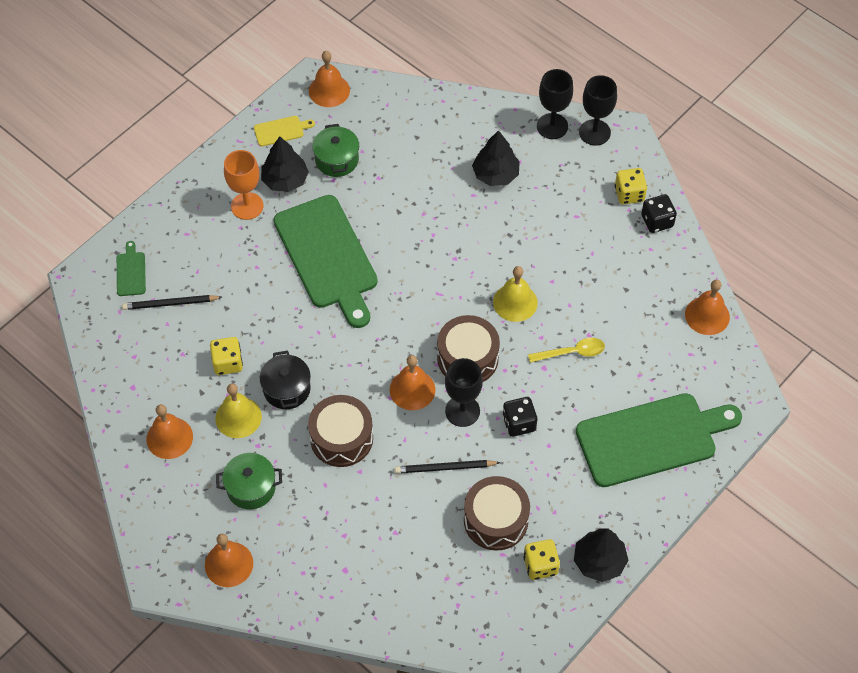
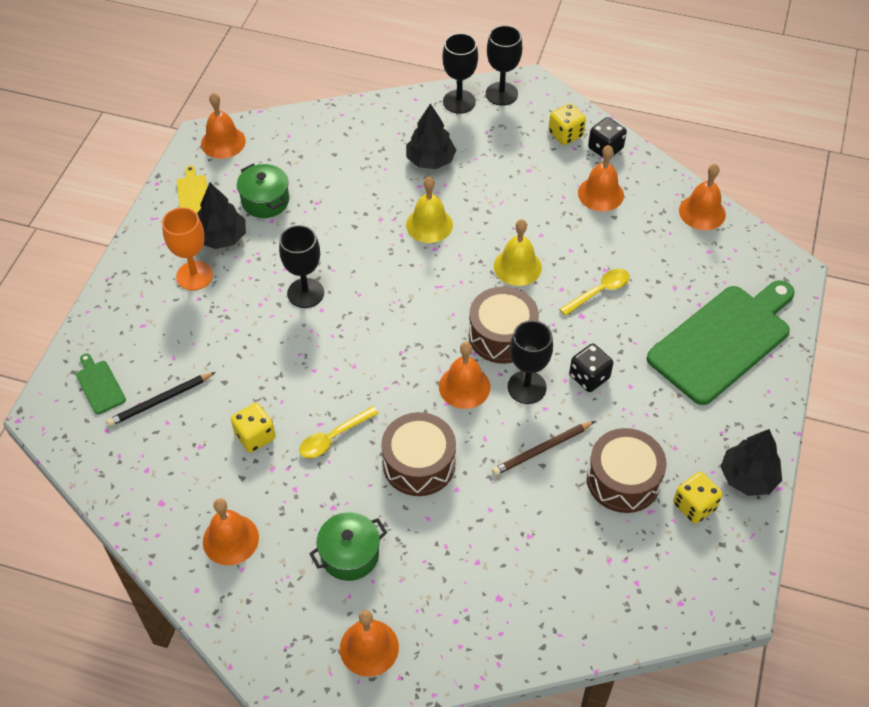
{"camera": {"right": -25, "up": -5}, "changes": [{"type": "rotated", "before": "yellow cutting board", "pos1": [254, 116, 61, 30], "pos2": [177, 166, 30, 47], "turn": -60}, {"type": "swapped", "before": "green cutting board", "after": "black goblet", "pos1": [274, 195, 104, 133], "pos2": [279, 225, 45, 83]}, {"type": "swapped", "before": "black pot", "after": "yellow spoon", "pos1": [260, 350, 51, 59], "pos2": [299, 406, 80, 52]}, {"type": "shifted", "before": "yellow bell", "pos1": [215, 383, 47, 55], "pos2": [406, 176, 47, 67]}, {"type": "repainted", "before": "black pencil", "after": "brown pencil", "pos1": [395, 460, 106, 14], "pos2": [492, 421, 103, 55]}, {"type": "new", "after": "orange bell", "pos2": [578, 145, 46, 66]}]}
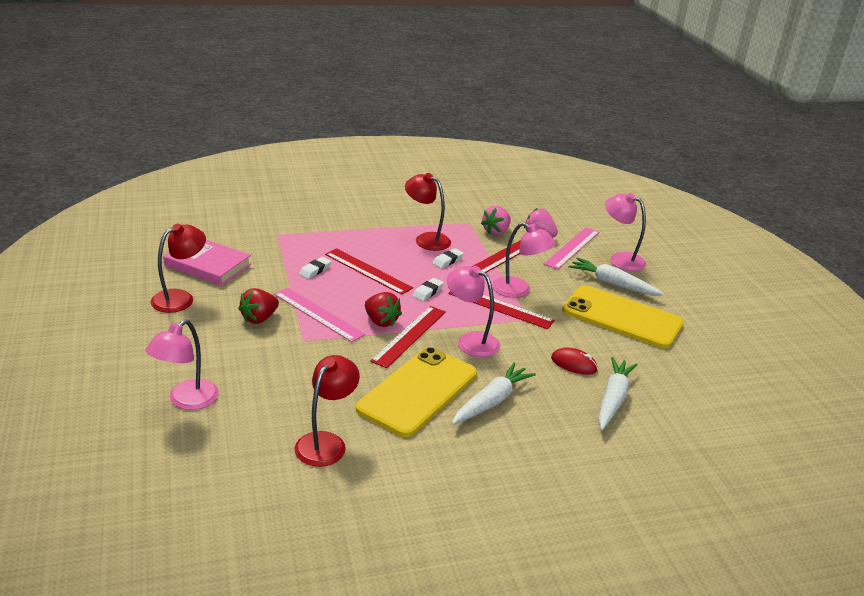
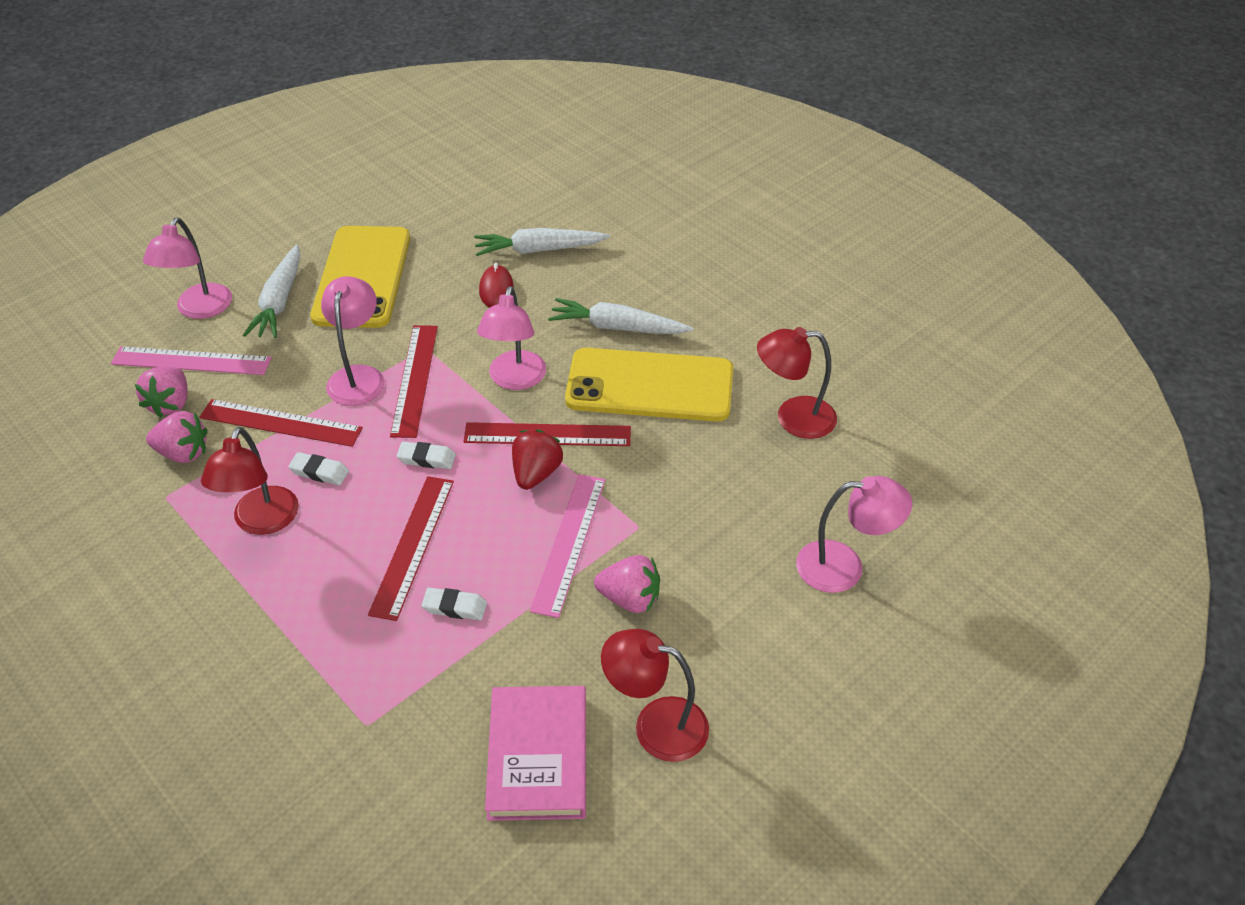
{"camera": {"right": -115, "up": 15}, "changes": [{"type": "repainted", "before": "red strawberry", "after": "pink strawberry", "pos1": [238, 288, 41, 36], "pos2": [594, 555, 66, 58]}]}
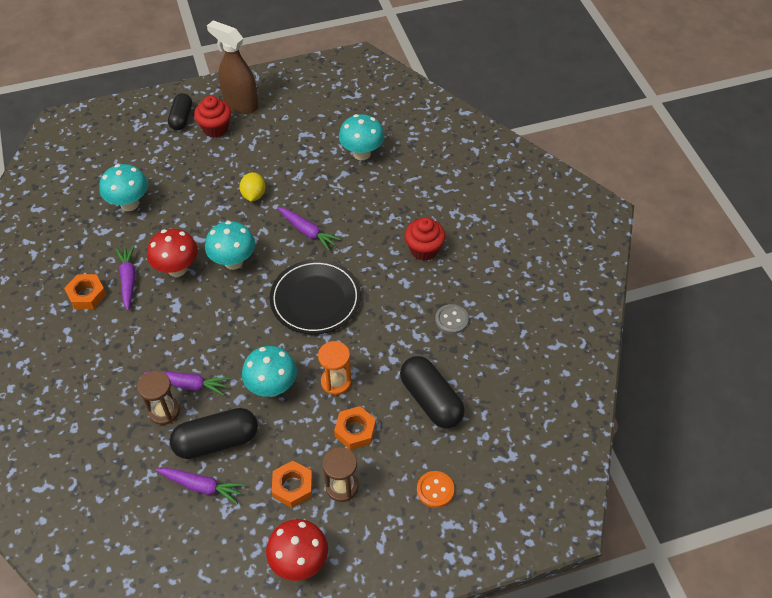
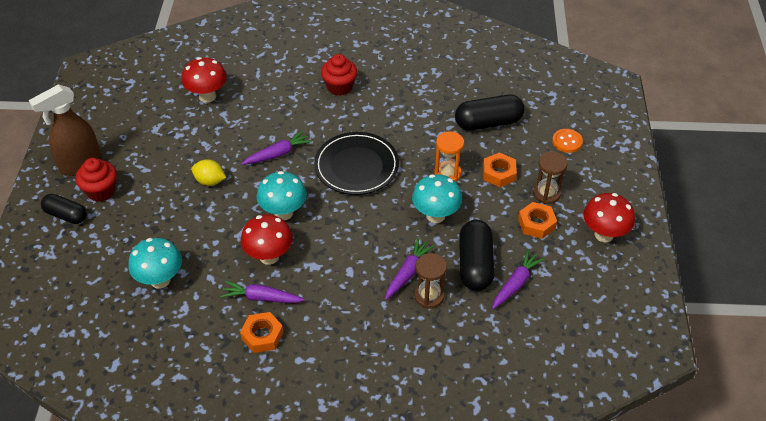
{"camera": {"right": -70, "up": -5}, "changes": [{"type": "repainted", "before": "turquoise mushroom", "after": "red mushroom", "pos1": [339, 114, 46, 46], "pos2": [182, 57, 45, 46]}, {"type": "gone", "before": "grey button", "pos1": [435, 304, 34, 30]}]}
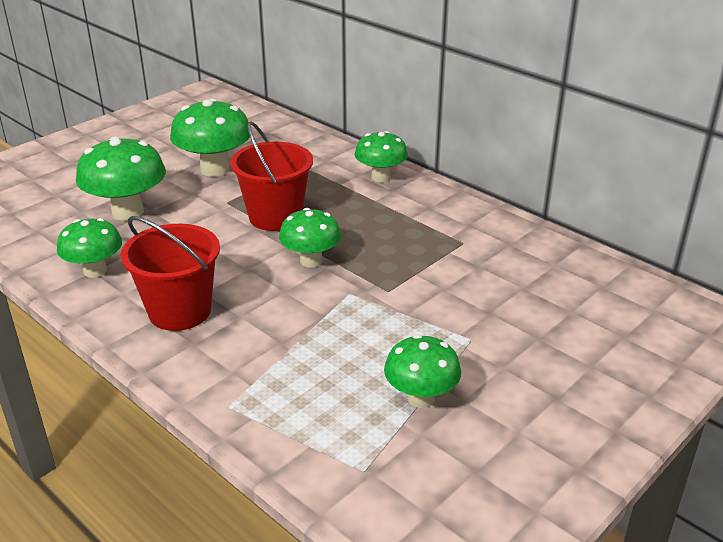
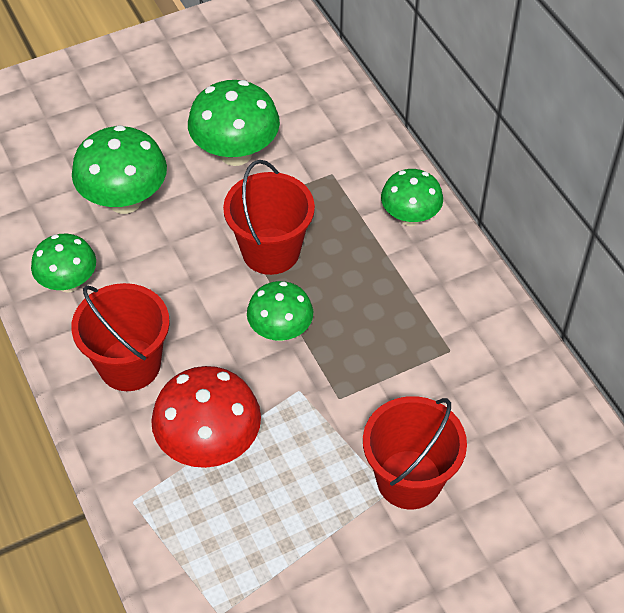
{"camera": {"right": 20, "up": 20}, "changes": [{"type": "new", "after": "red mushroom", "pos2": [151, 366, 110, 102]}, {"type": "new", "after": "red bucket", "pos2": [363, 396, 104, 113]}, {"type": "gone", "before": "green mushroom", "pos1": [384, 335, 77, 73]}]}
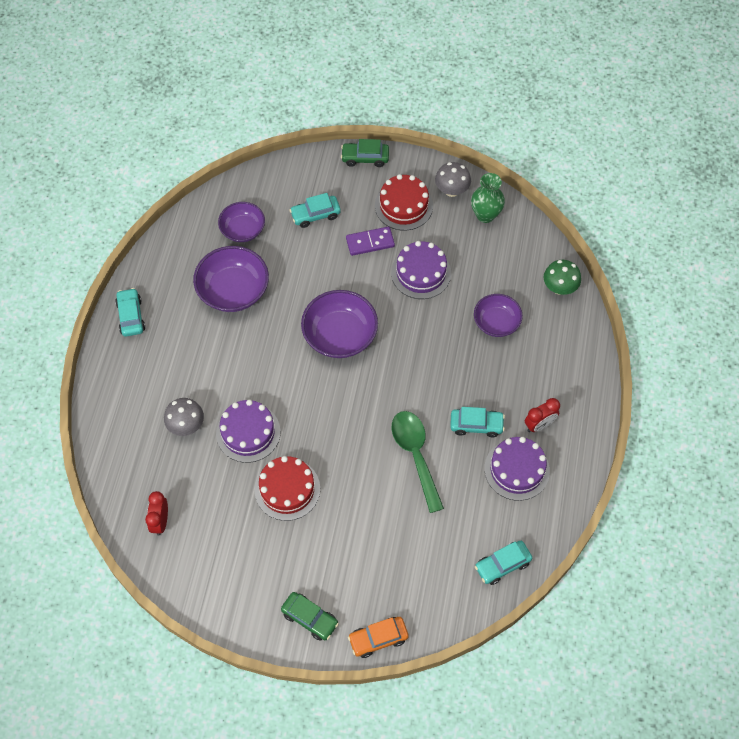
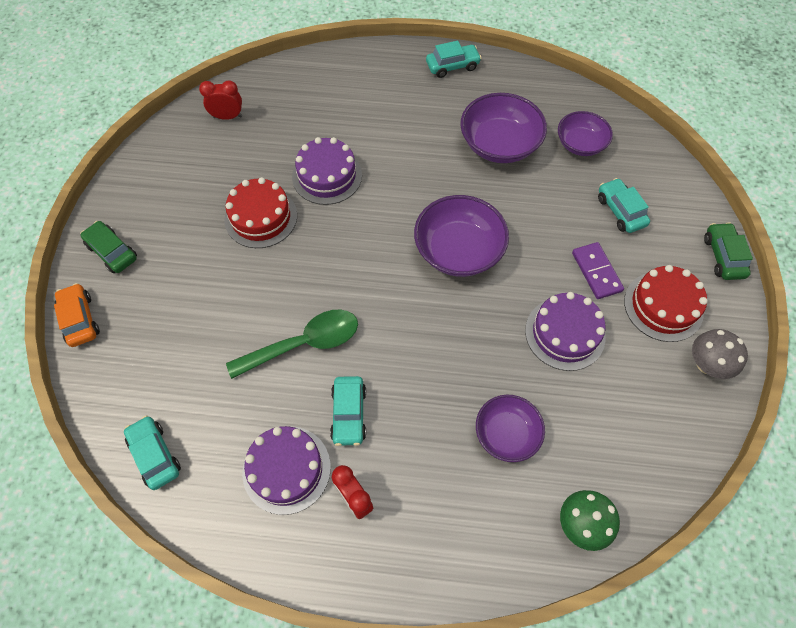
{"camera": {"right": 85, "up": 0}, "changes": [{"type": "rotated", "before": "green car", "pos1": [281, 592, 58, 49], "pos2": [80, 221, 57, 52], "turn": 105}, {"type": "gone", "before": "grey mushroom", "pos1": [164, 398, 40, 38]}, {"type": "gone", "before": "green vase", "pos1": [471, 173, 34, 50]}]}
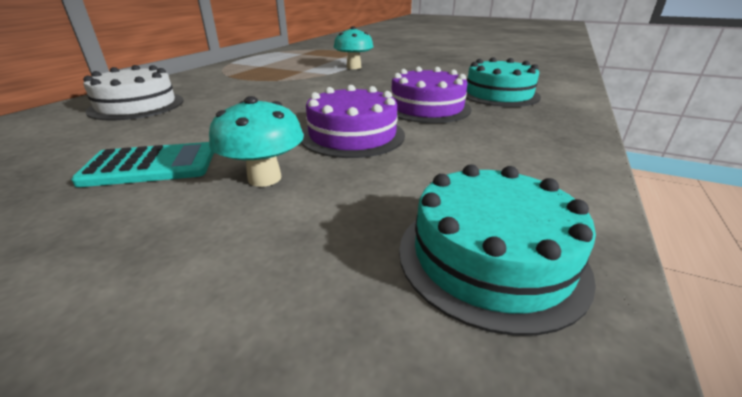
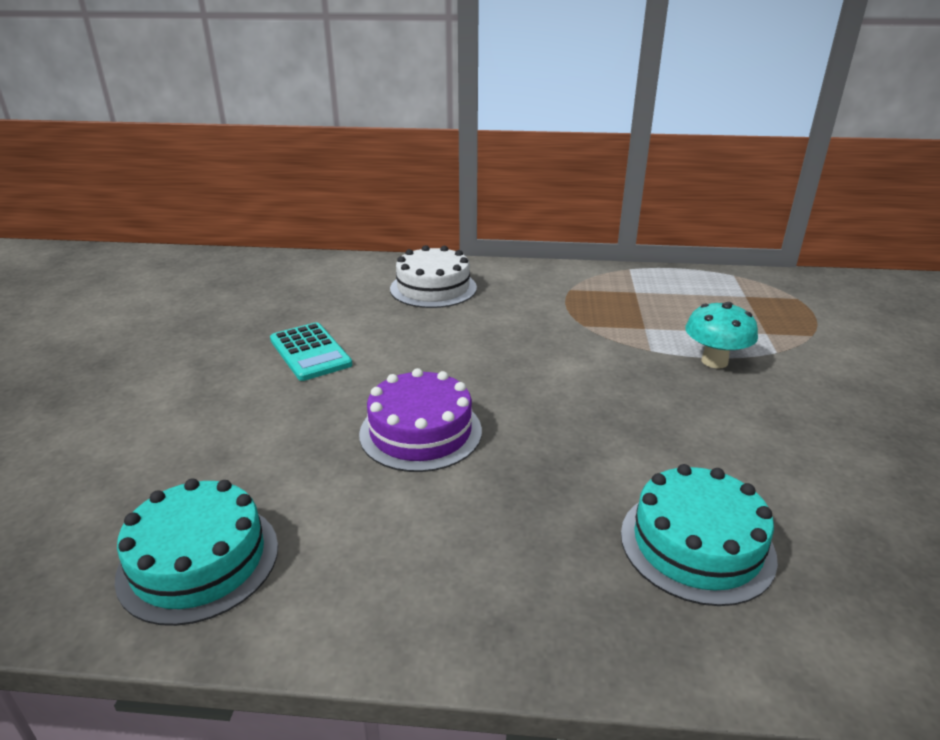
{"camera": {"right": 70, "up": 0}, "changes": [{"type": "gone", "before": "turquoise mushroom", "pos1": [209, 96, 95, 91]}, {"type": "gone", "before": "purple cake", "pos1": [391, 67, 81, 56]}]}
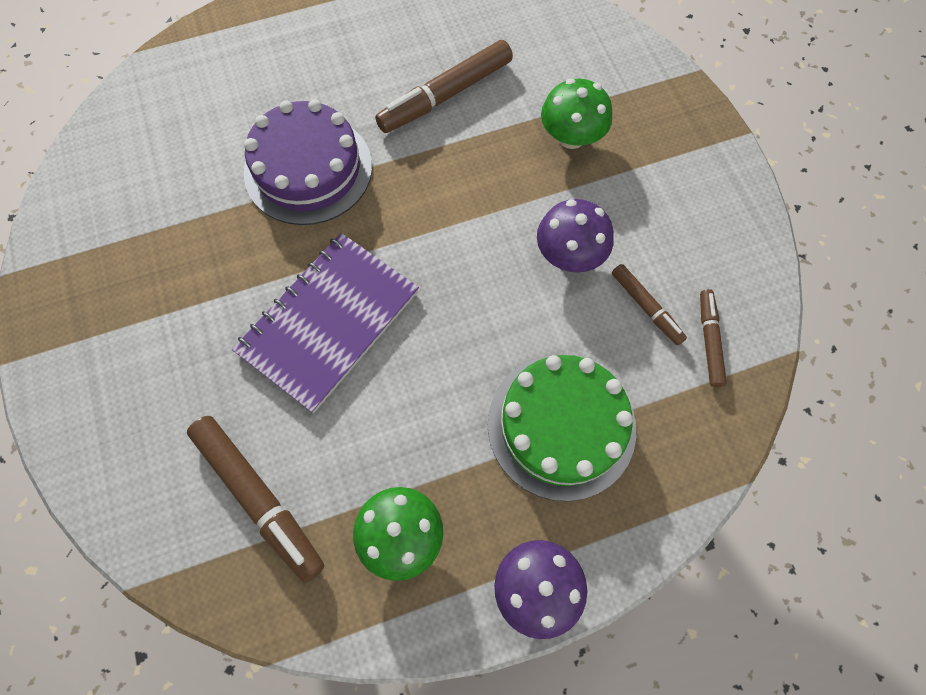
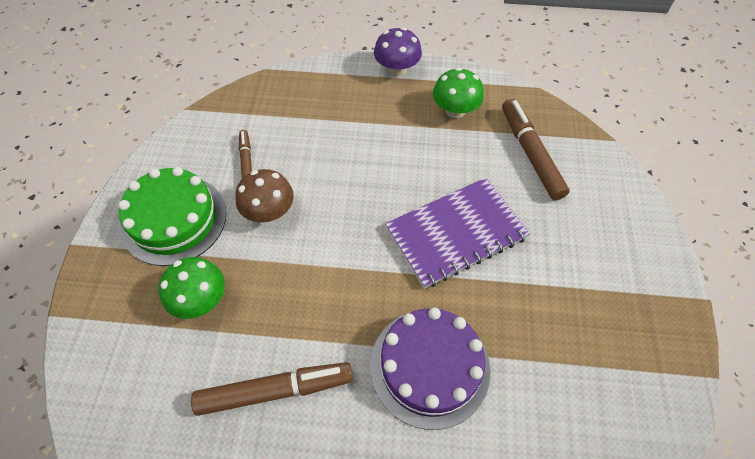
{"camera": {"right": -155, "up": -10}, "changes": [{"type": "shifted", "before": "green cake", "pos1": [488, 355, 148, 146], "pos2": [118, 167, 108, 99]}, {"type": "repainted", "before": "purple mushroom", "after": "brown mushroom", "pos1": [537, 199, 77, 74], "pos2": [235, 169, 59, 54]}, {"type": "gone", "before": "brown marker", "pos1": [700, 289, 27, 98]}]}
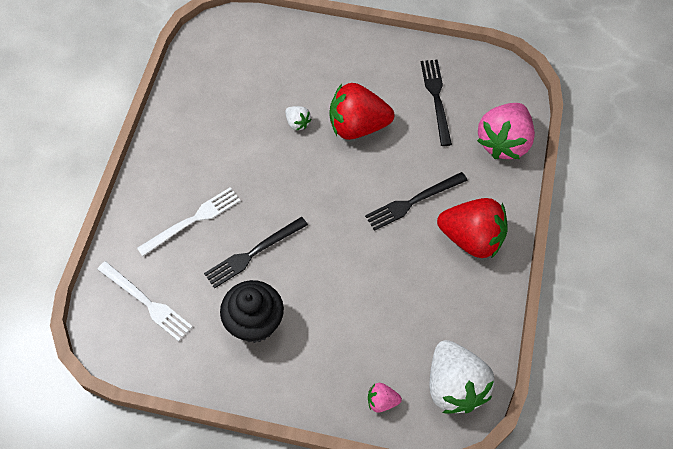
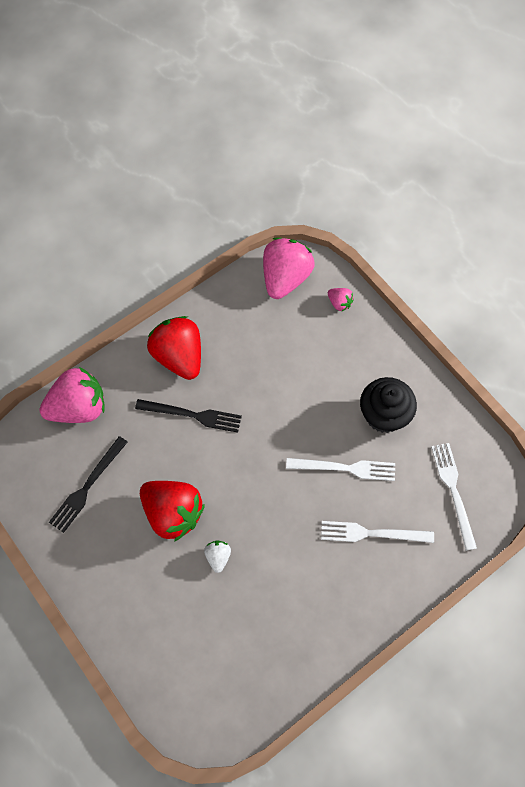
{"camera": {"right": -140, "up": 5}, "changes": [{"type": "repainted", "before": "white strawberry", "after": "pink strawberry", "pos1": [430, 340, 65, 74], "pos2": [263, 237, 51, 62]}, {"type": "repainted", "before": "black fork", "after": "white fork", "pos1": [204, 217, 104, 72], "pos2": [286, 458, 109, 23]}]}
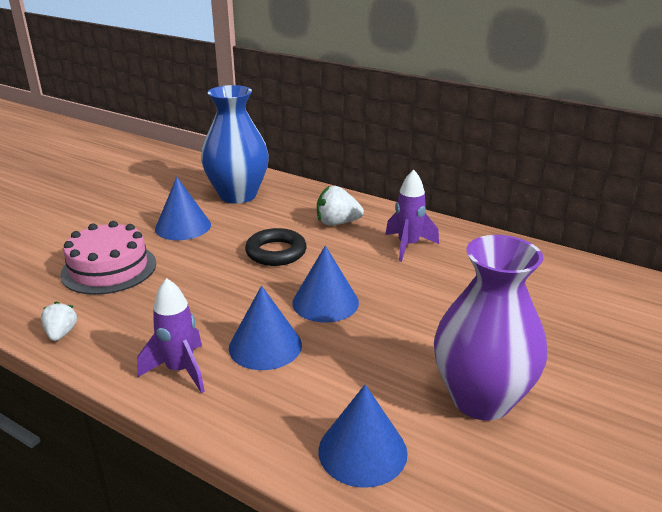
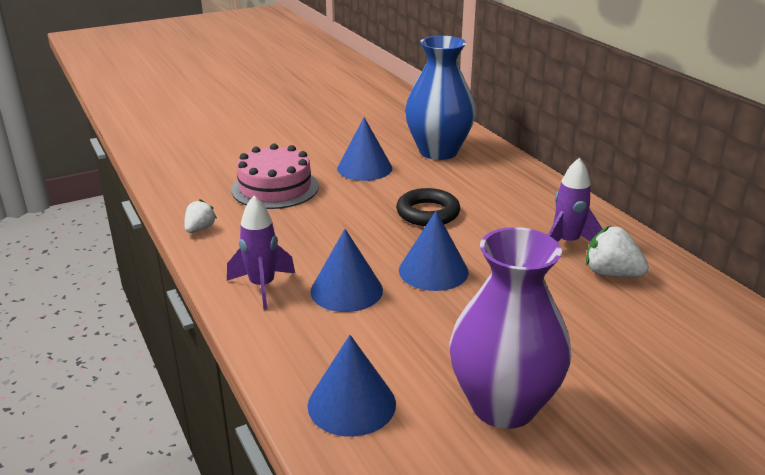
{"camera": {"right": 30, "up": 0}, "changes": [{"type": "shifted", "before": "white strawberry", "pos1": [317, 186, 47, 40], "pos2": [586, 226, 63, 51]}]}
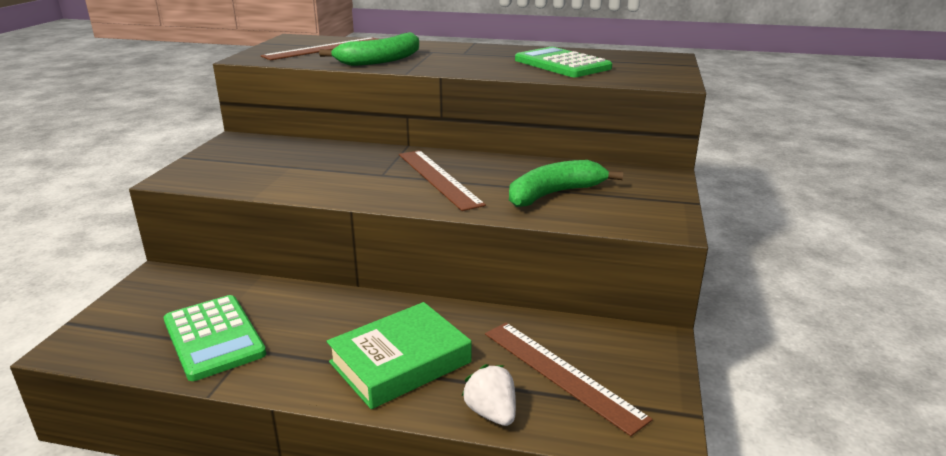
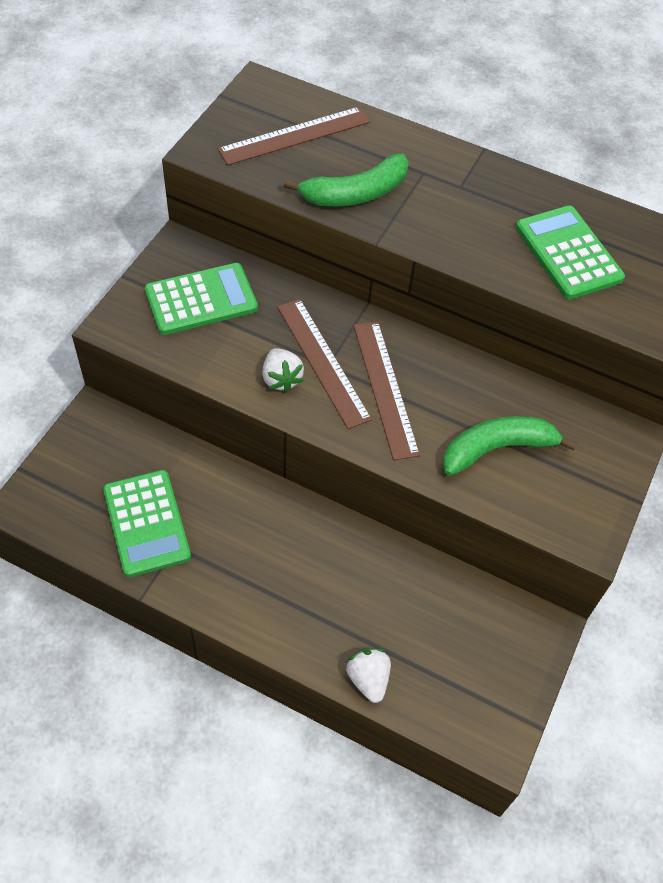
{"camera": {"right": 10, "up": 30}, "changes": [{"type": "new", "after": "green calculator", "pos2": [145, 263, 113, 72]}, {"type": "new", "after": "white strawberry", "pos2": [262, 348, 42, 45]}, {"type": "shifted", "before": "brown ruler", "pos1": [485, 323, 168, 113], "pos2": [277, 299, 95, 130]}, {"type": "gone", "before": "green book", "pos1": [327, 302, 144, 107]}]}
